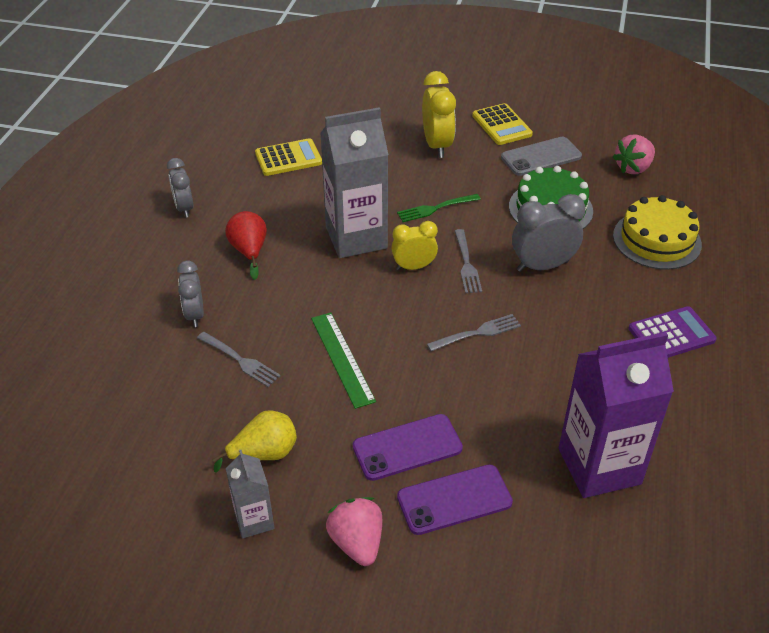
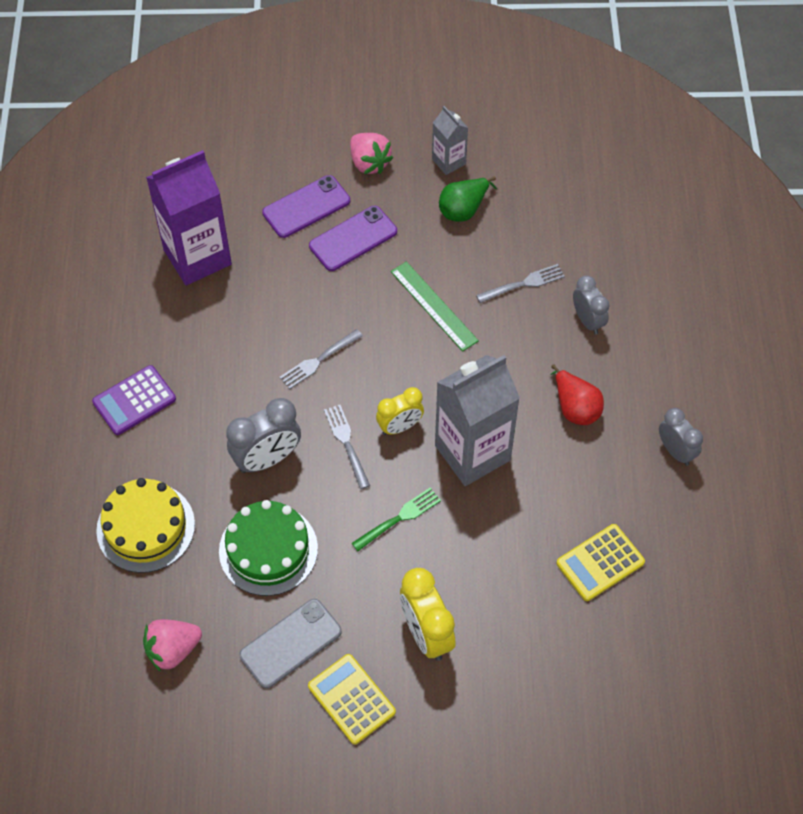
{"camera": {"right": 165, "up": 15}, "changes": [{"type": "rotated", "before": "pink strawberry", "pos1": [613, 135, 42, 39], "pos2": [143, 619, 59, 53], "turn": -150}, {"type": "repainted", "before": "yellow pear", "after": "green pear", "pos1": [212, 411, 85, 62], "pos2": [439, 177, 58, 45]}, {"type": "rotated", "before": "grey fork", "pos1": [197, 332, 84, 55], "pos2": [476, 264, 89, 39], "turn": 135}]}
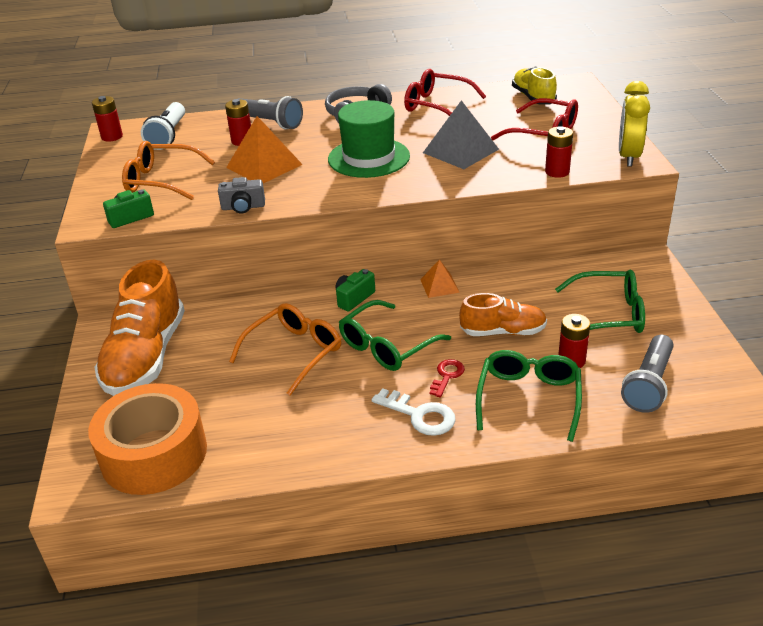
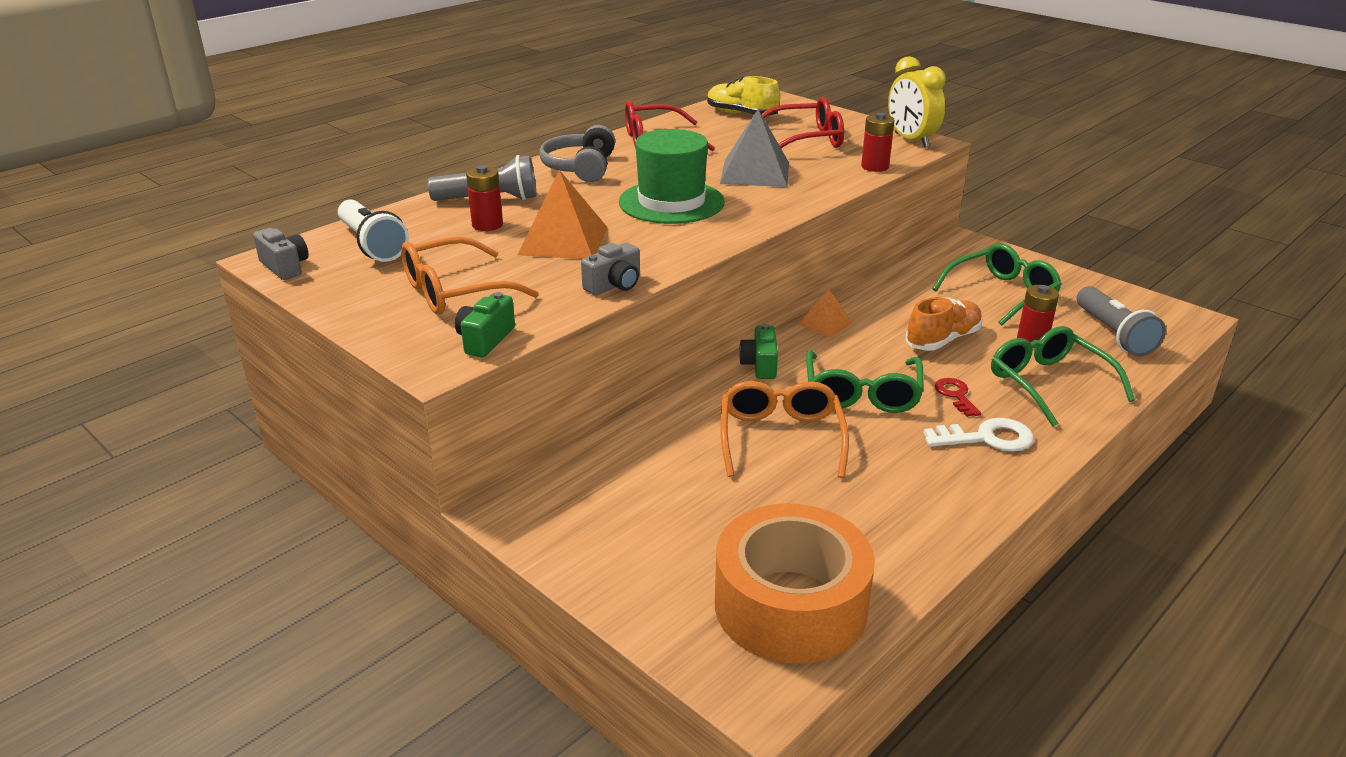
{"camera": {"right": -40, "up": -5}, "changes": [{"type": "swapped", "before": "red battery", "after": "grey camera", "pos1": [92, 96, 31, 46], "pos2": [253, 228, 56, 52]}, {"type": "gone", "before": "orange shoe", "pos1": [95, 260, 90, 136]}]}
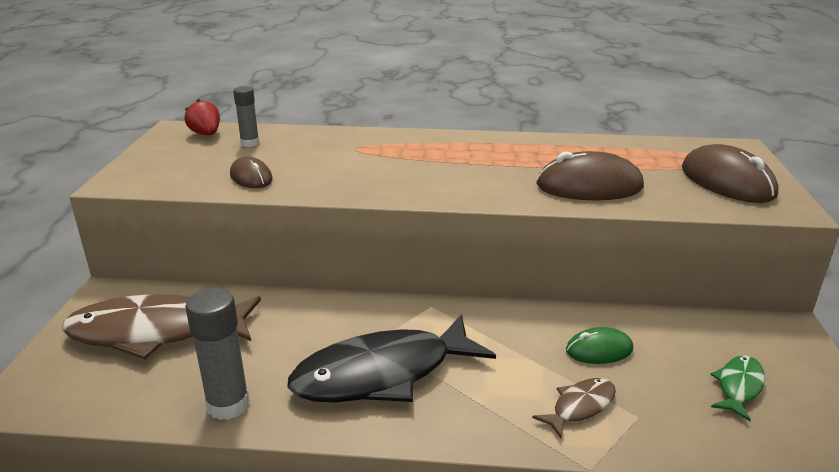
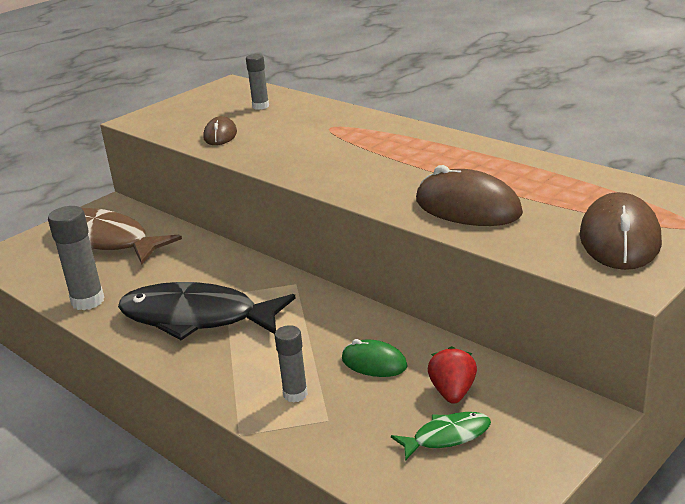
{"camera": {"right": 40, "up": 0}, "changes": [{"type": "swapped", "before": "brown fish", "after": "grey glue stick", "pos1": [532, 378, 84, 60], "pos2": [274, 325, 34, 78]}, {"type": "shifted", "before": "red strawberry", "pos1": [185, 99, 35, 36], "pos2": [428, 346, 49, 58]}]}
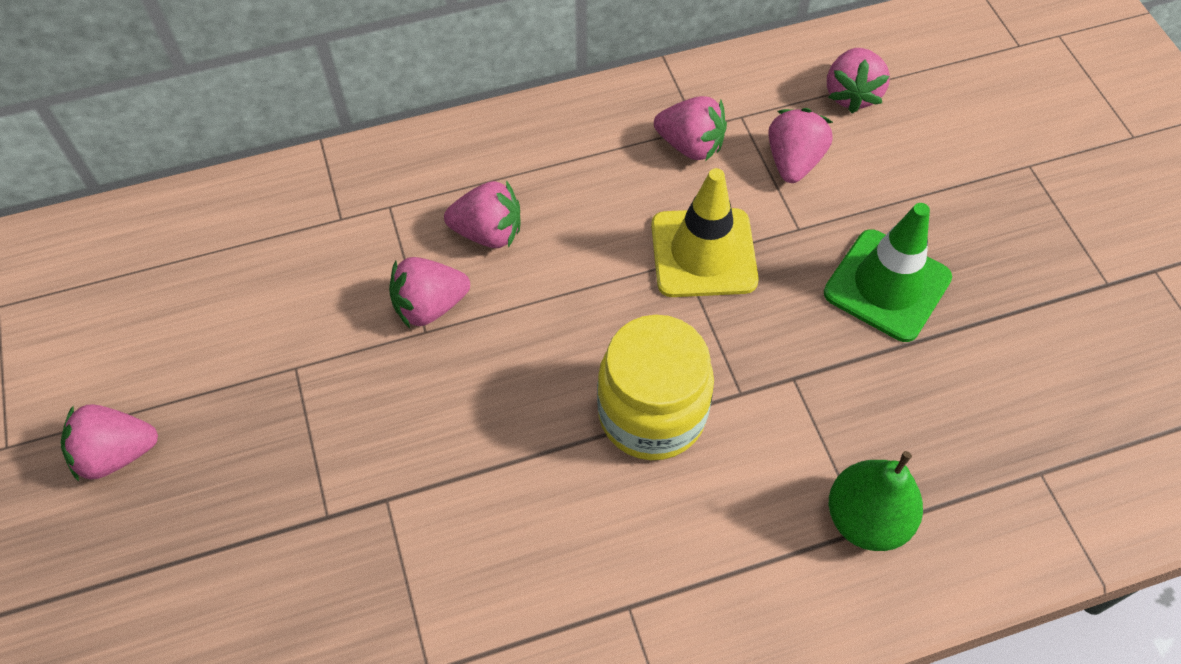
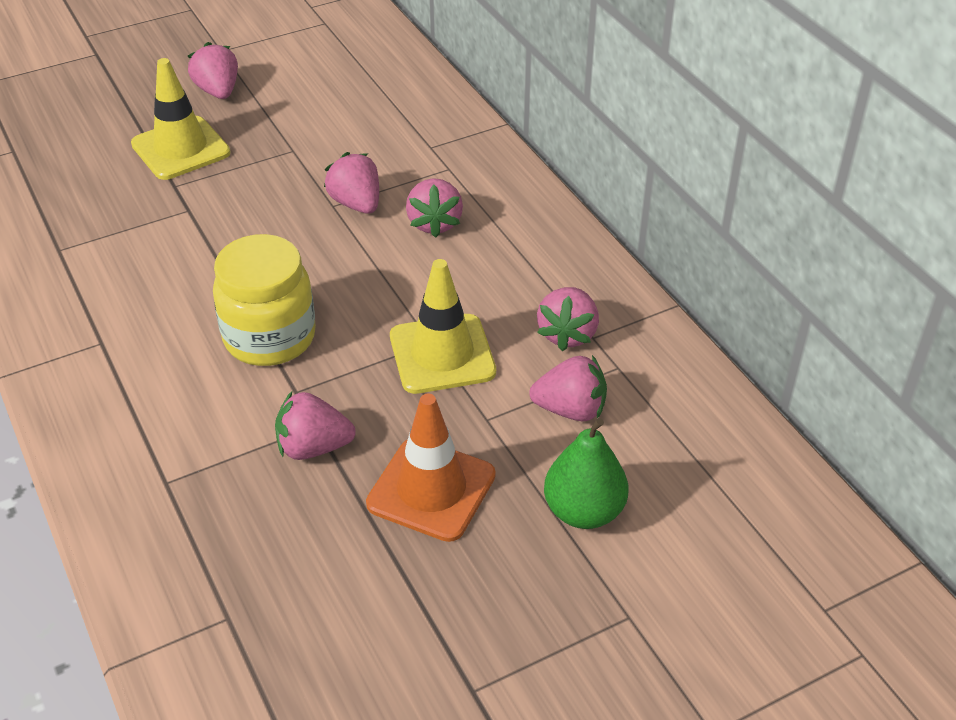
{"camera": {"right": 80, "up": -15}, "changes": [{"type": "new", "after": "yellow traffic cone", "pos2": [131, 58, 99, 122]}, {"type": "shifted", "before": "pink strawberry", "pos1": [827, 48, 63, 65], "pos2": [275, 391, 81, 69]}, {"type": "repainted", "before": "green traffic cone", "after": "orange traffic cone", "pos1": [824, 203, 128, 139], "pos2": [366, 394, 130, 148]}, {"type": "shifted", "before": "green pear", "pos1": [829, 451, 94, 100], "pos2": [544, 418, 85, 111]}]}
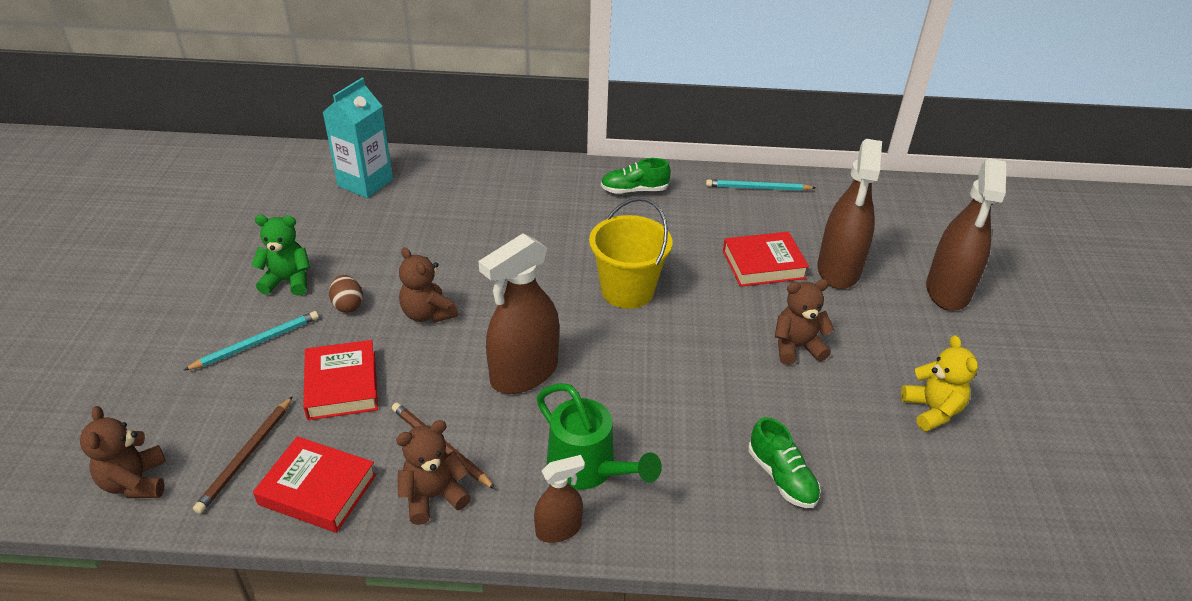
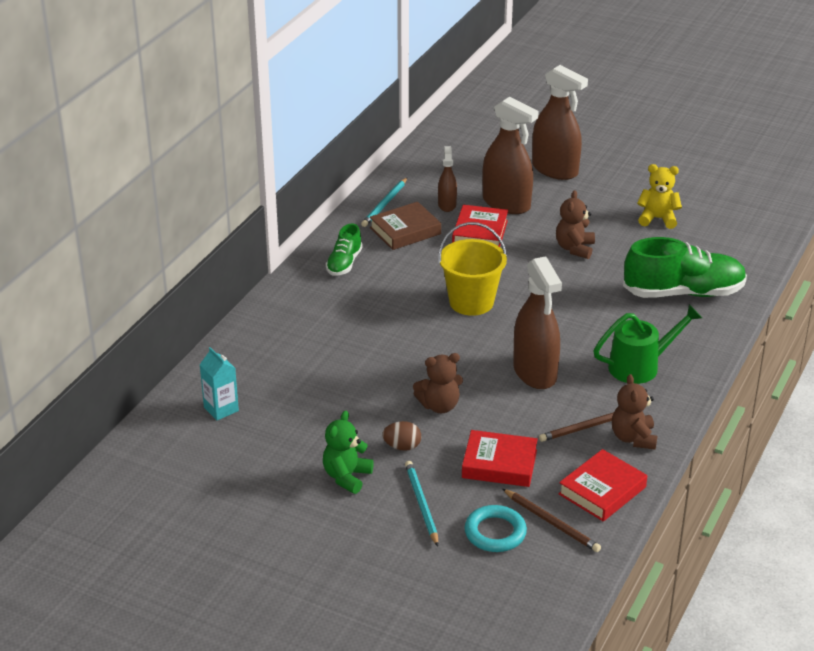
{"camera": {"right": -65, "up": -5}, "changes": [{"type": "scaled", "before": "turquoise carton", "pos1": [322, 78, 71, 120], "pos2": [200, 347, 39, 73], "scale": 0.63}, {"type": "new", "after": "brown book", "pos2": [370, 202, 71, 48]}, {"type": "shifted", "before": "brown spray bottle", "pos1": [534, 455, 51, 88], "pos2": [438, 146, 19, 66]}, {"type": "new", "after": "turquoise ring", "pos2": [465, 505, 62, 47]}, {"type": "scaled", "before": "green shoe", "pos1": [748, 417, 73, 91], "pos2": [623, 237, 124, 61], "scale": 1.9}, {"type": "gone", "before": "brown teddy bear", "pos1": [80, 406, 86, 92]}]}
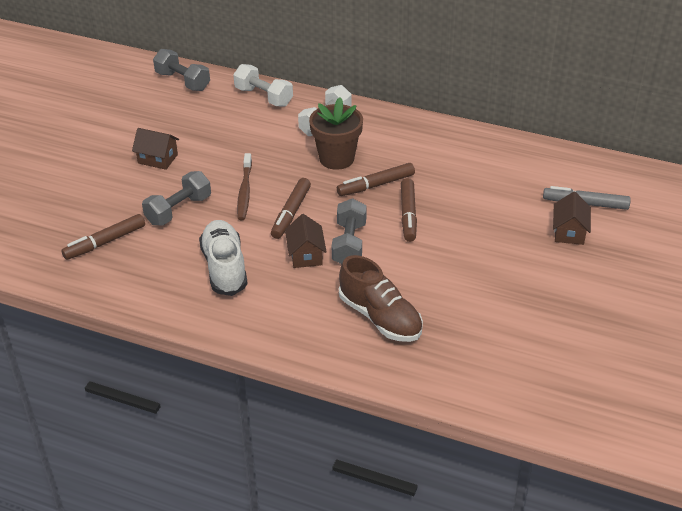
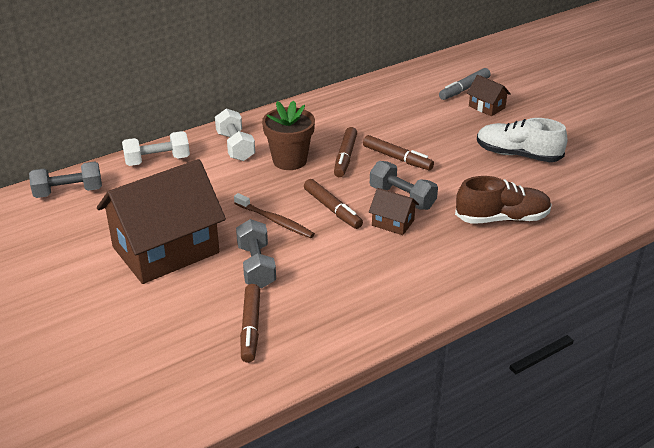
{"camera": {"right": -55, "up": -5}, "changes": [{"type": "scaled", "before": "brown house", "pos1": [132, 128, 47, 42], "pos2": [97, 159, 129, 125], "scale": 2.37}, {"type": "shifted", "before": "white shoe", "pos1": [199, 220, 49, 76], "pos2": [477, 118, 90, 44]}]}
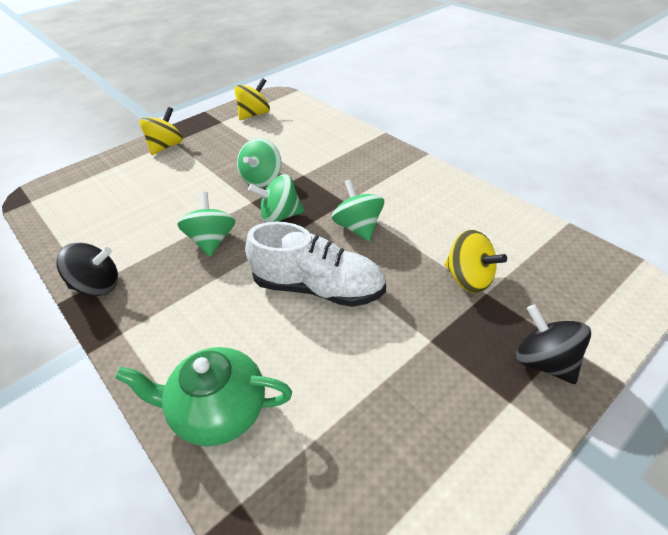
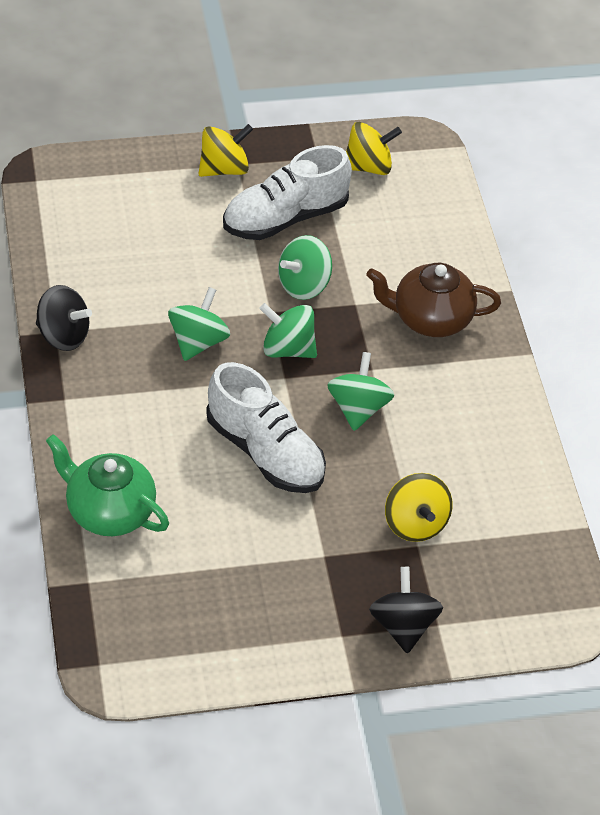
{"camera": {"right": 25, "up": 5}, "changes": [{"type": "new", "after": "white shoe", "pos2": [223, 145, 129, 95]}, {"type": "new", "after": "brown teapot", "pos2": [366, 263, 135, 74]}]}
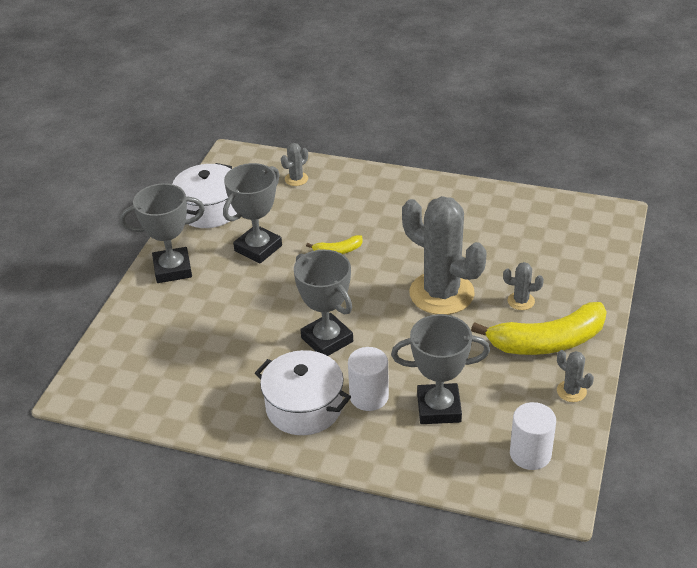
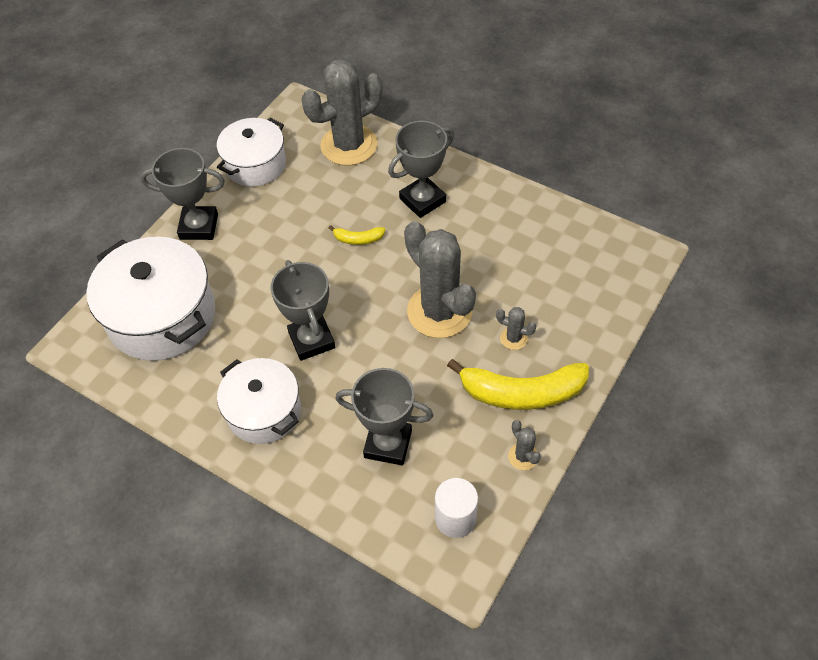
{"camera": {"right": 15, "up": 15}, "changes": [{"type": "new", "after": "white pot", "pos2": [86, 237, 129, 124]}, {"type": "scaled", "before": "grey cactus", "pos1": [281, 143, 27, 43], "pos2": [302, 59, 81, 107], "scale": 2.41}, {"type": "shifted", "before": "grey trophy", "pos1": [223, 163, 59, 100], "pos2": [388, 121, 66, 97]}, {"type": "gone", "before": "white cylinder", "pos1": [348, 347, 41, 64]}]}
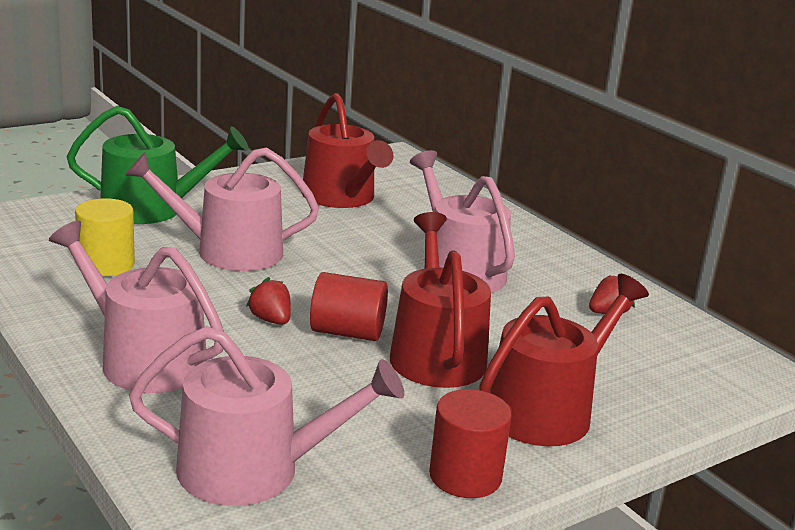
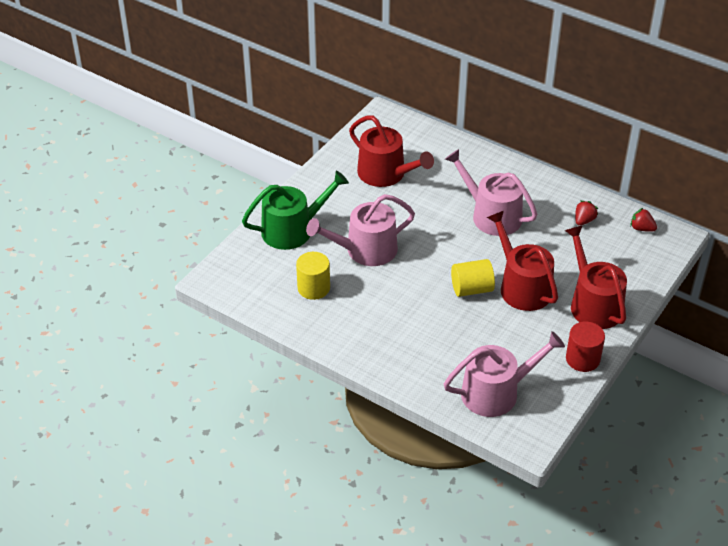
{"camera": {"right": -20, "up": 20}, "changes": [{"type": "repainted", "before": "red cylinder", "after": "yellow cylinder", "pos1": [310, 272, 78, 69], "pos2": [451, 259, 44, 38]}, {"type": "rotated", "before": "red watering can", "pos1": [479, 274, 170, 172], "pos2": [565, 225, 62, 104], "turn": -45}, {"type": "shifted", "before": "red strawberry", "pos1": [246, 277, 45, 48], "pos2": [630, 208, 27, 24]}, {"type": "gone", "before": "pink watering can", "pos1": [49, 220, 175, 173]}]}
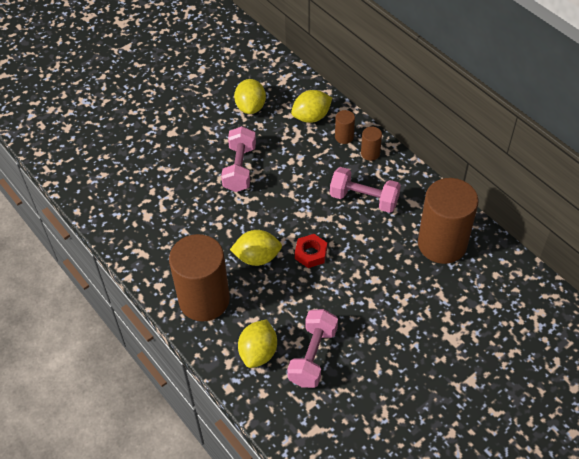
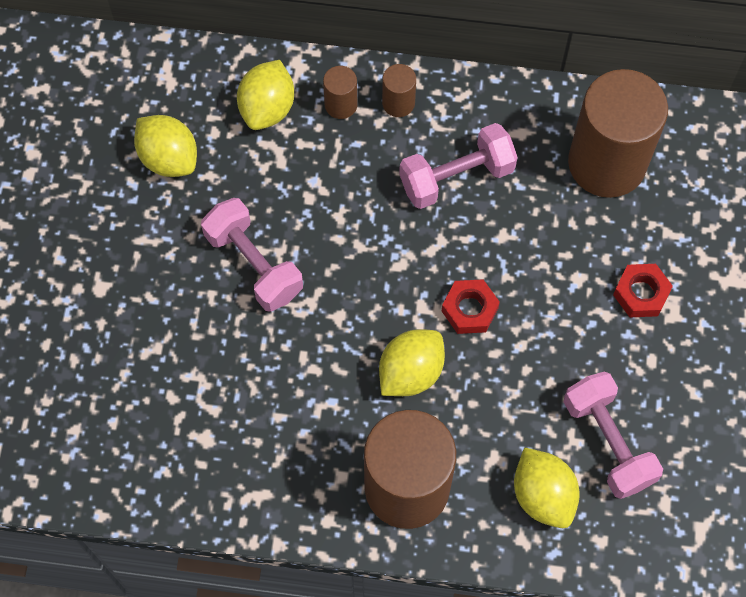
{"camera": {"right": -45, "up": 15}, "changes": [{"type": "new", "after": "red nut", "pos2": [613, 264, 60, 54]}]}
